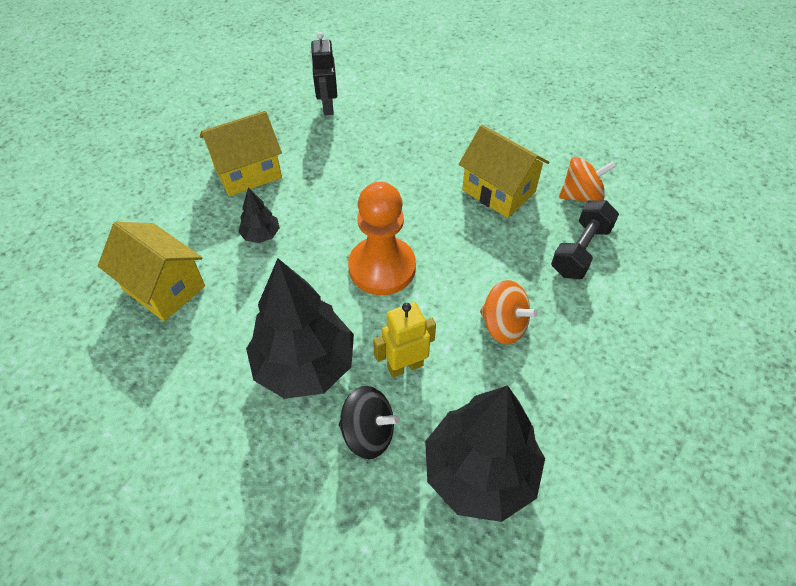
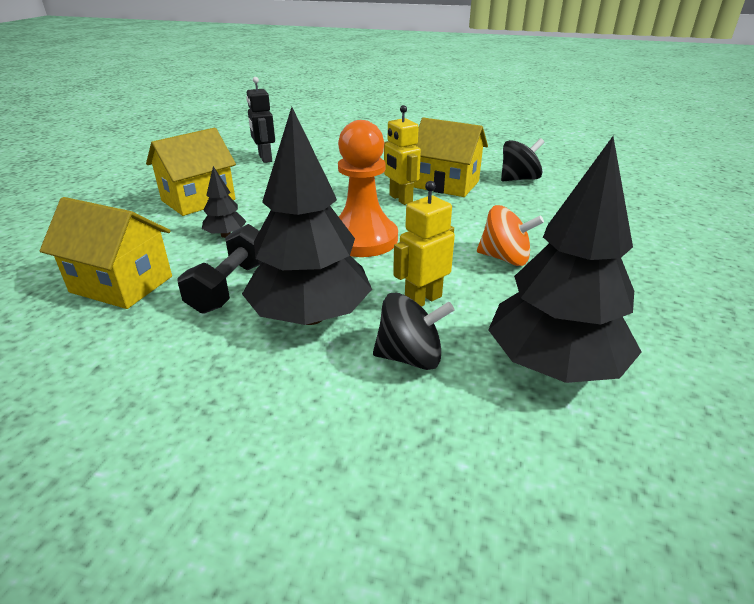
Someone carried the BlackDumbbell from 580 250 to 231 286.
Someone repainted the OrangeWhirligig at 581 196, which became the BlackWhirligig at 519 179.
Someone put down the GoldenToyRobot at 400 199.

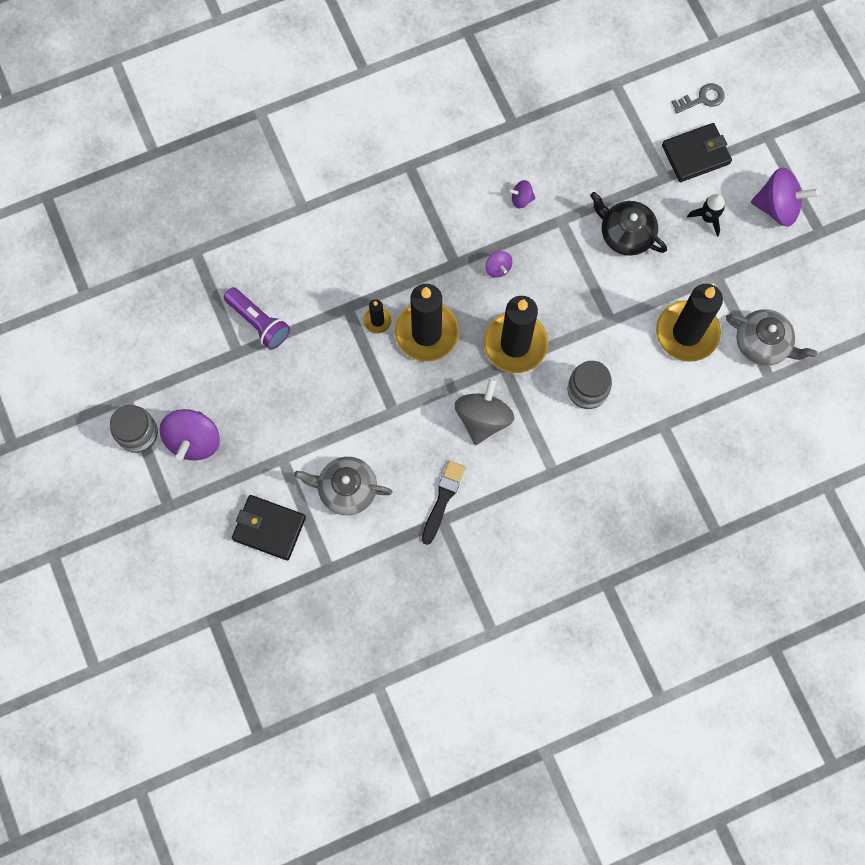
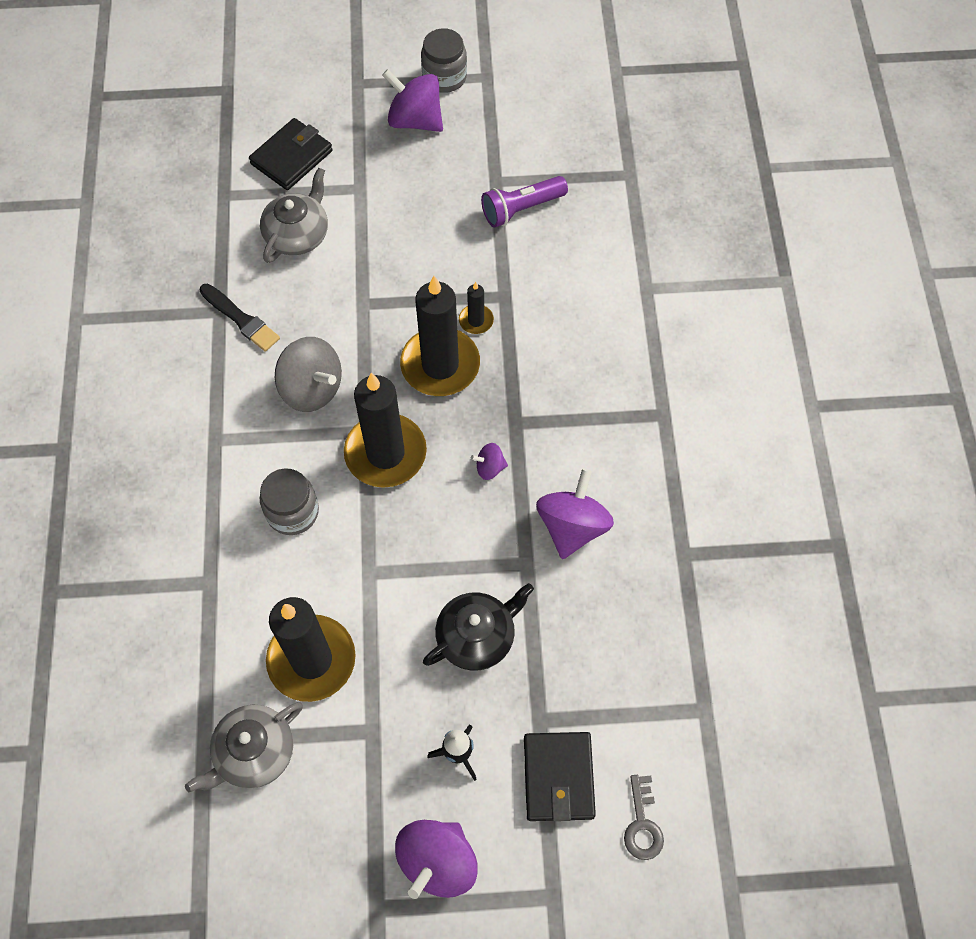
Someone scaled the VioletWhirligig at 521 199 by 2.04.

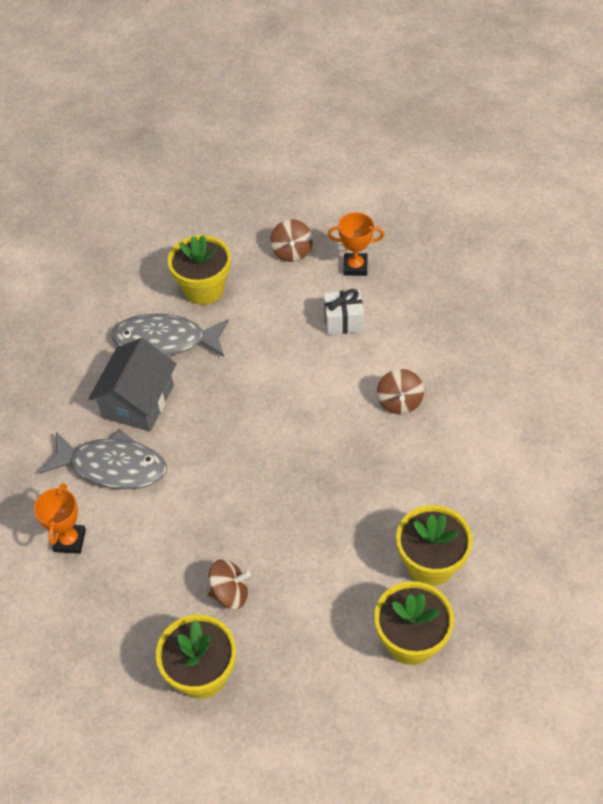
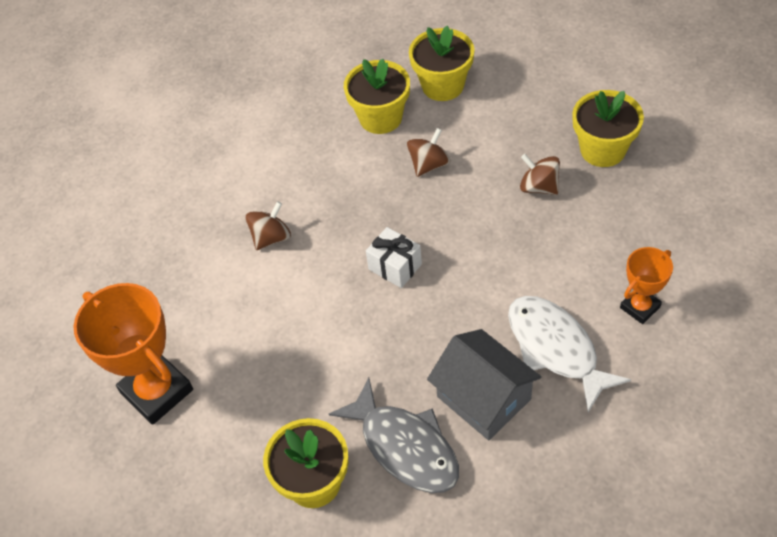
Someone repainted the GrayFish at 112 466, which became the WhiteFish at 556 348.
Someone rotated the GrayToyHouse at 138 401 by 75 degrees clockwise.
Someone carried the BrownWhirligig from 292 252 to 429 164.
Someone carried the WhiteGift from 343 321 to 395 266.
Someone scaled the OrangeAwardCup at 355 267 by 1.82.

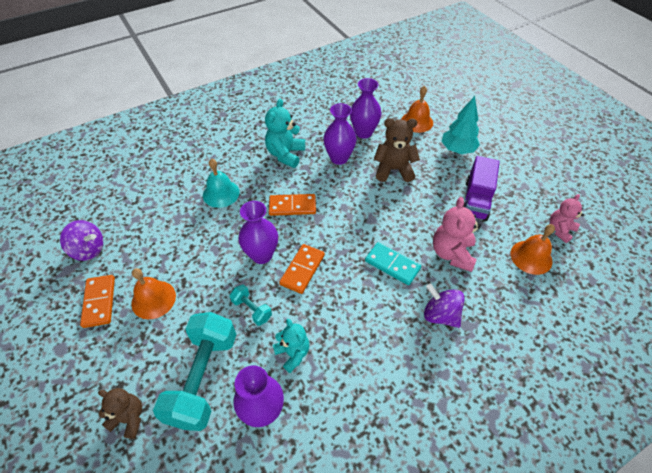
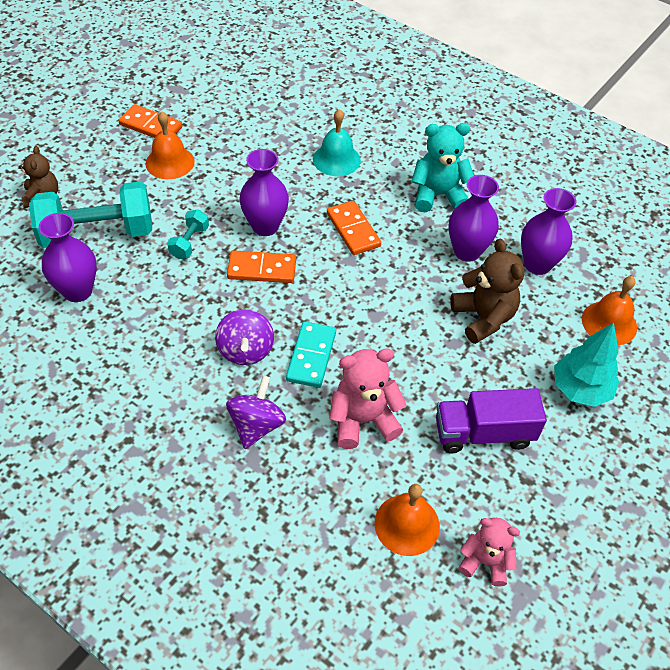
Someone carried the VioletWhirligig from 89 250 to 245 350.
Someone rotated the OrangeDominoTile at 99 302 by 60 degrees clockwise.
Someone took away the TurquoiseStuffedBear at 293 353.

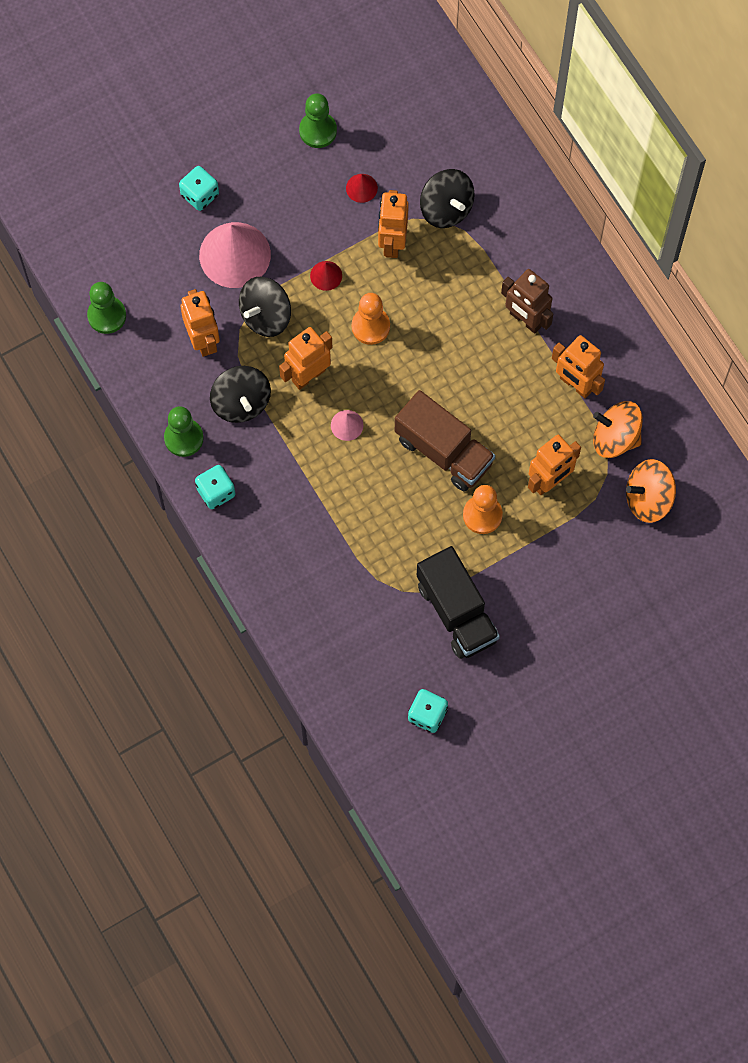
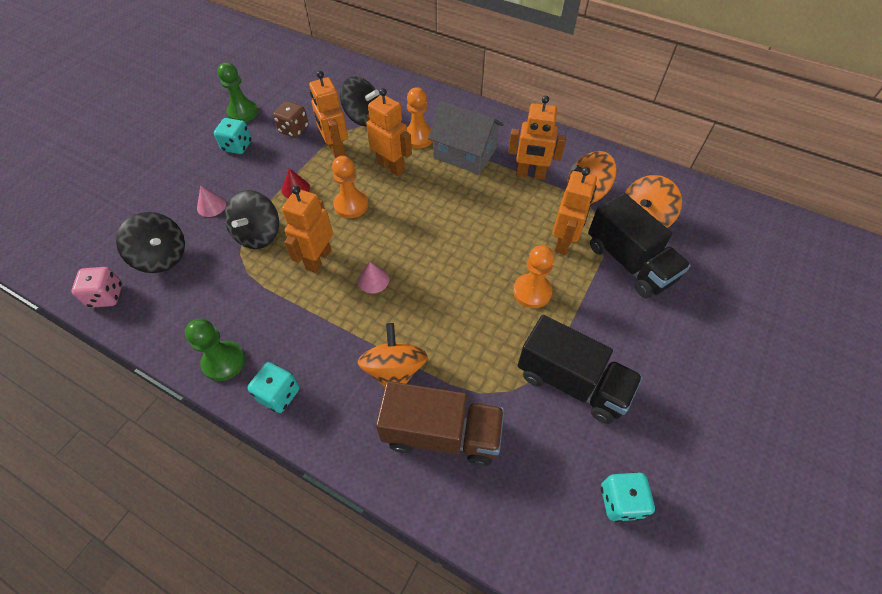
Someone swapped the EmeraldGamePawn at 107 315 for the RosePinkGameDie at 106 296.
Someone carried the TurquoiseGameDie from 200 195 to 237 146.
Someone carried the OrangeToyRobot from 203 340 to 391 167.
Someone scaled the RosePinkCone at 235 255 by 0.45.
Someone carried the BlackWhirligig from 241 402 to 162 257.
Someone swapped the CrimsonCone at 361 188 for the BrownGameDie at 294 130.
Someone carried the BrownToyTruck from 443 451 to 441 434.
Someone swapped the BrownToyRobot at 525 319 for the GrayToyHouse at 465 153.
Someone put down the OrangeWhirligig at 394 370.
Someone put down the OrangeGamePawn at 418 137.
Someone put down the BlackToyTruck at 629 262.

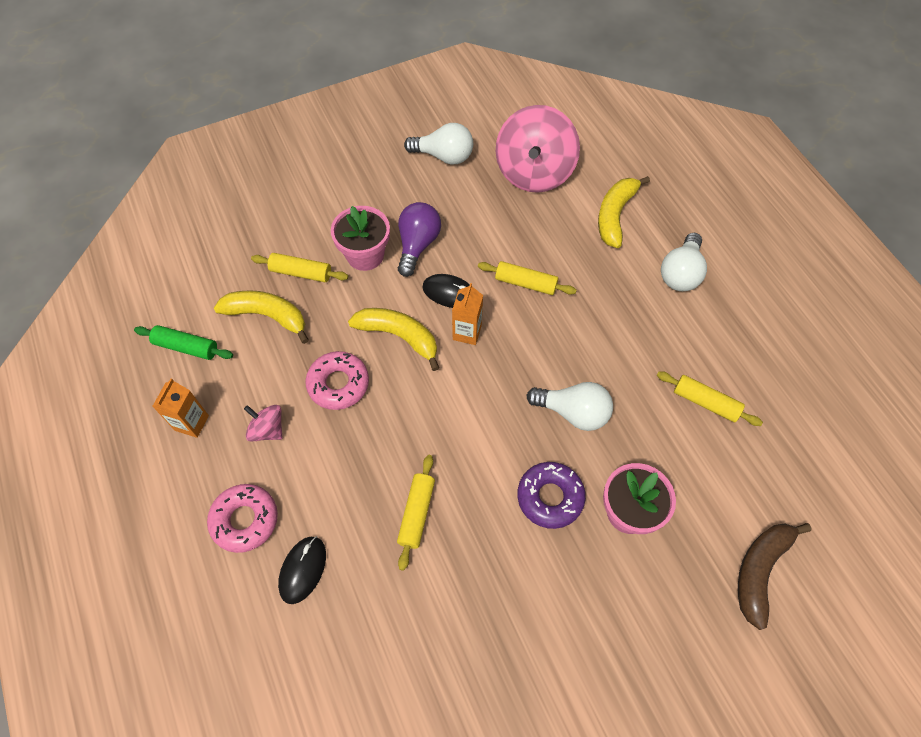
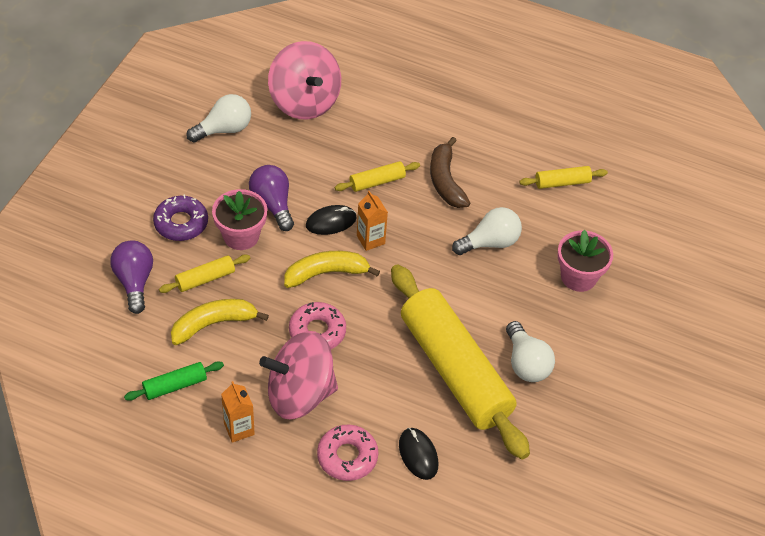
Someone scaled the RosePinkWhirligig at 267 430 by 2.16.
Someone scaled the GoldenRollingPin at 416 513 by 2.47.
Someone carried the VioletDonut from 550 497 to 181 223.
Someone took away the GoldenBananaFruit at 615 215.
Someone carried the WhiteBulb from 680 273 to 526 363.
Someone carried the BrownBananaFruit from 760 570 to 445 181.
Someone put down the VioletBulb at 134 282.

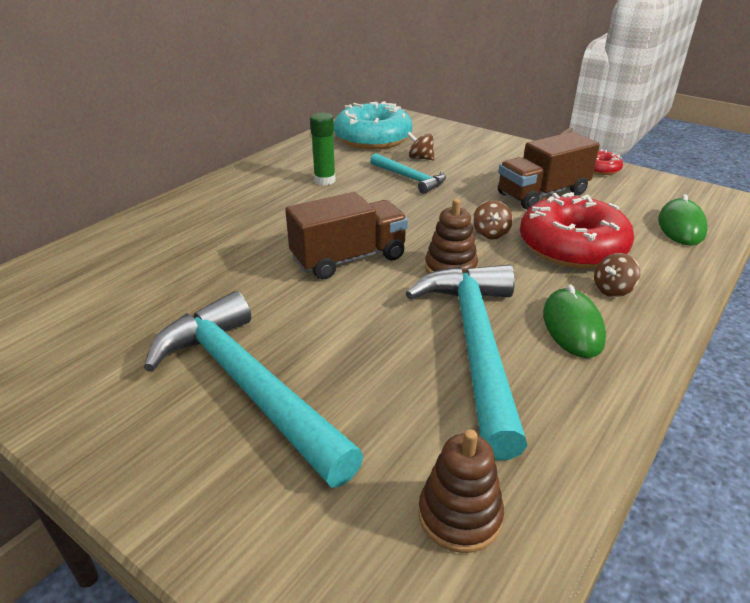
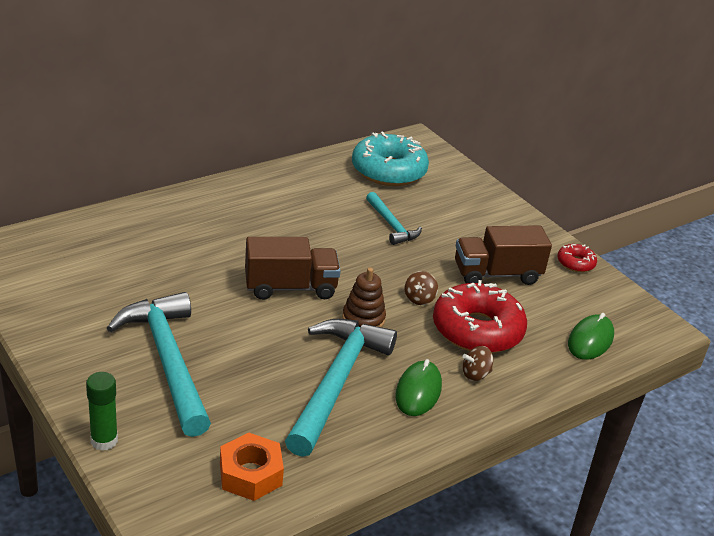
Someone carried the EmeraldGlueStick from 324 180 to 104 441.
Someone took away the BrownWhirligig at 420 158.
Someone swapped the BrownStackingRings at 459 515 for the OrangeNut at 250 474.

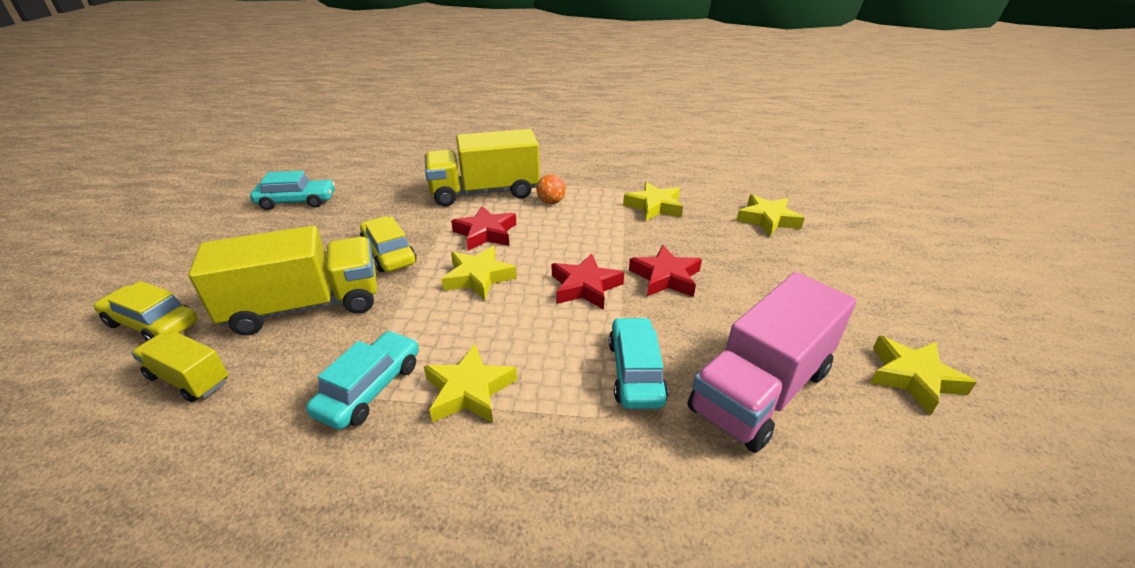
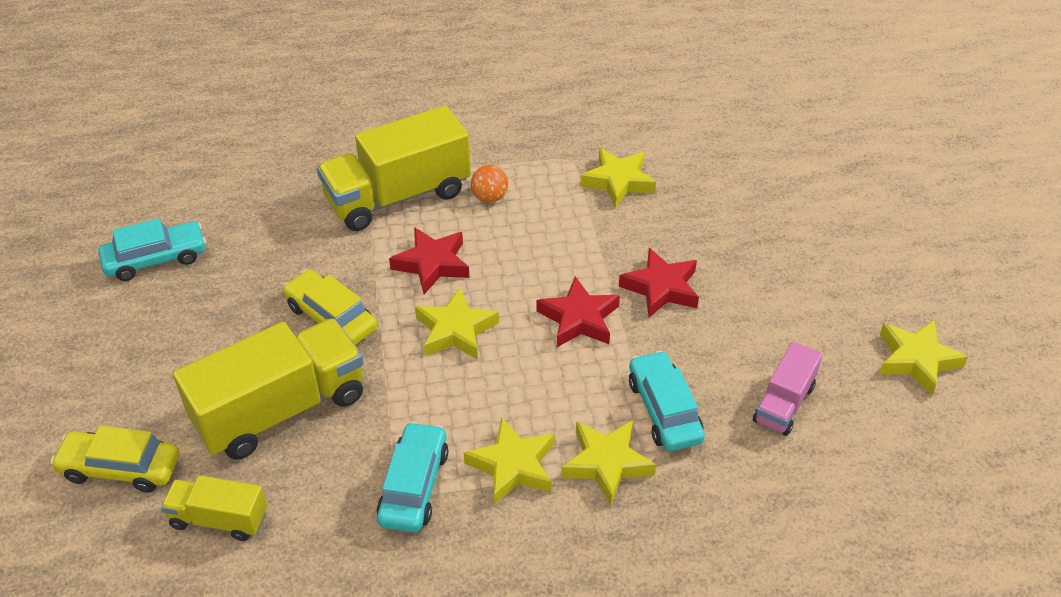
Someone scaled the RosePinkToyTruck at 761 390 by 0.52.
Someone carried the GoldenStarShape from 767 219 to 606 463.

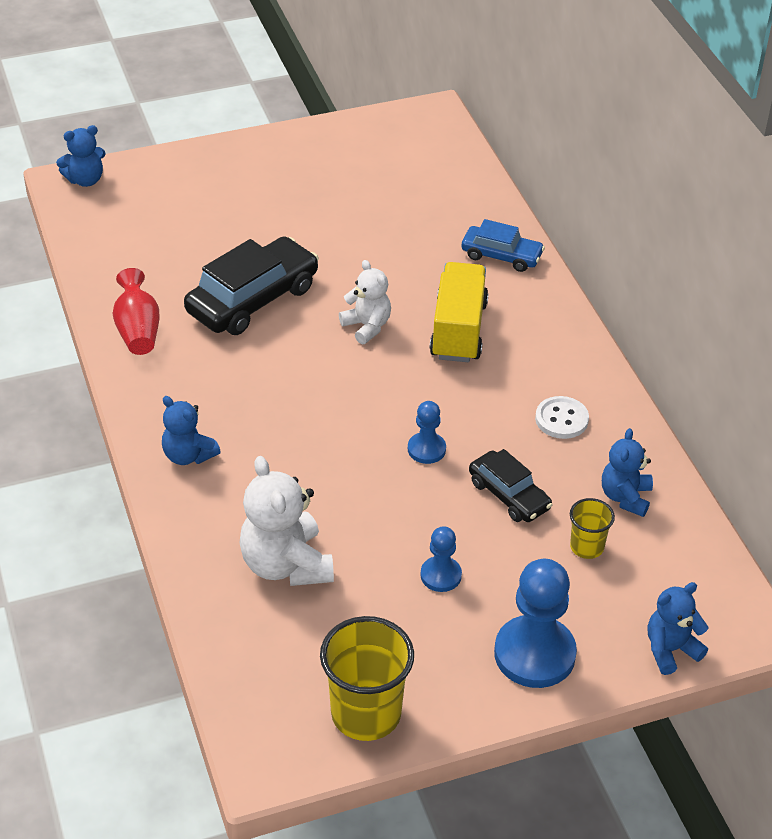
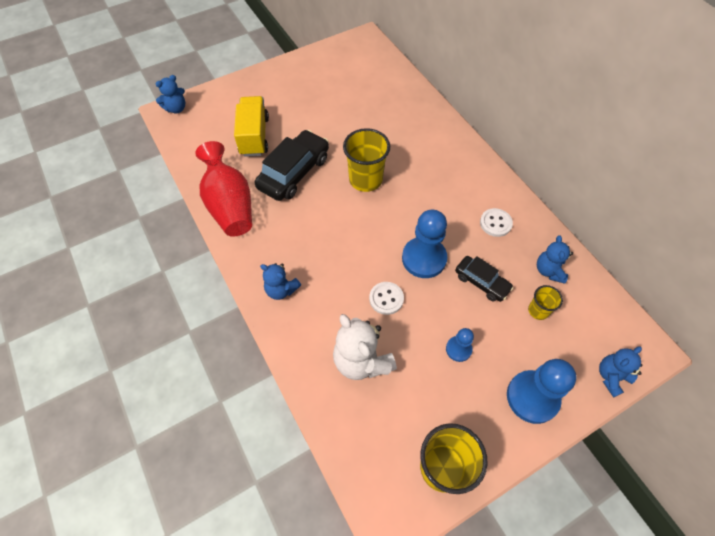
Someone scaled the CrimsonTallVase at 138 330 by 1.66.
Someone swapped the WhiteStuffedBear at 367 326 for the GoldenCup at 365 179.
Someone scaled the BlueGamePawn at 426 449 by 1.90.
Someone carried the GoldenToyTruck from 458 330 to 254 136.
Someone took away the BlueCar at 501 256.
Someone put down the WhiteSewingButton at 386 299.

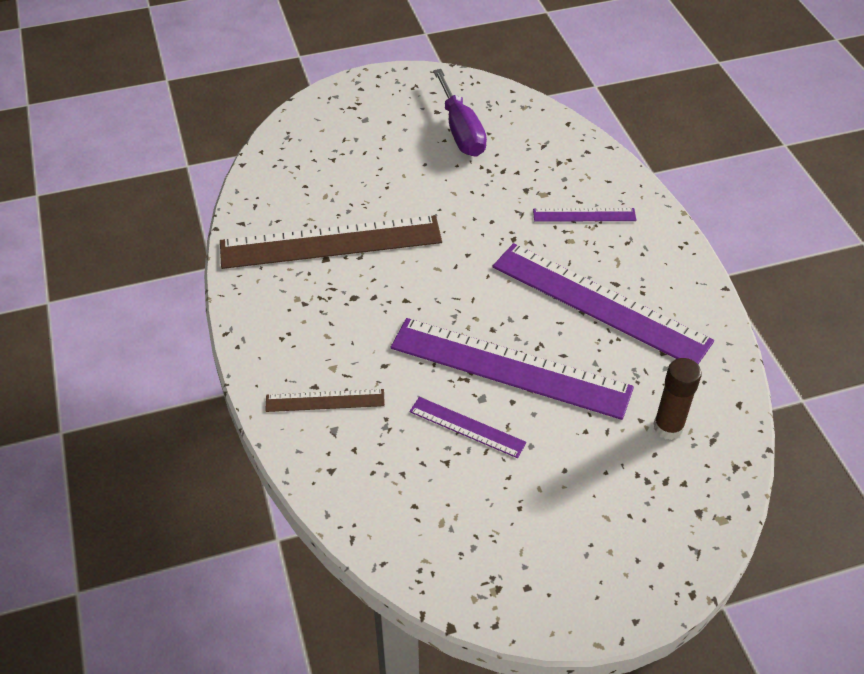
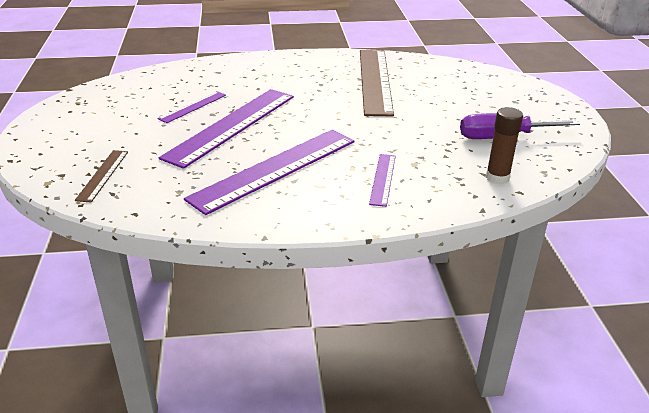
Someone carried the BrownMeasuringStick from 325 400 to 103 175.
Someone carried the BrownGlueStick from 668 427 to 497 178.

